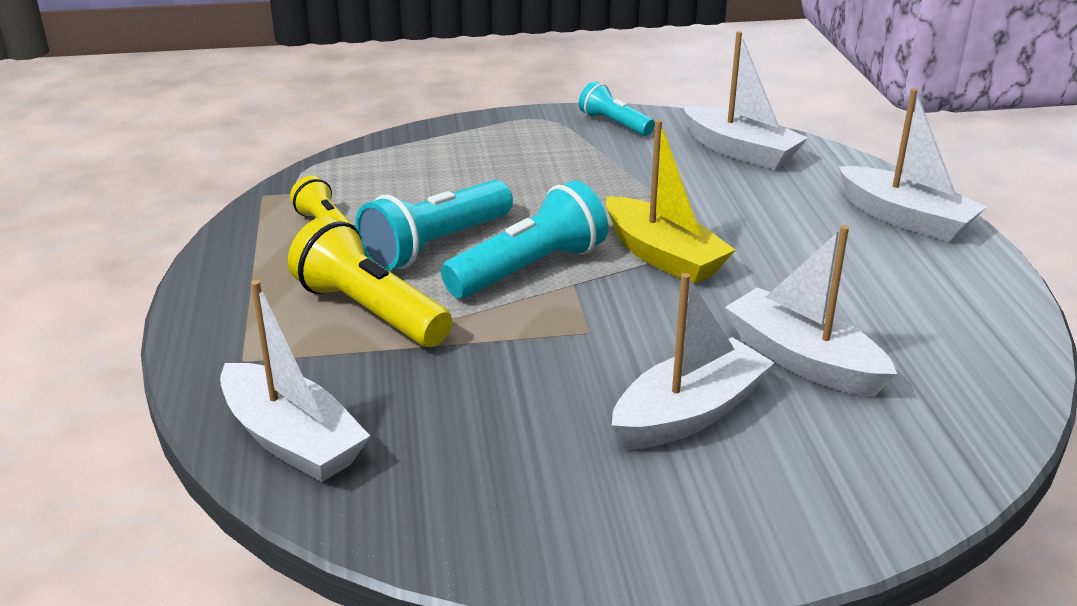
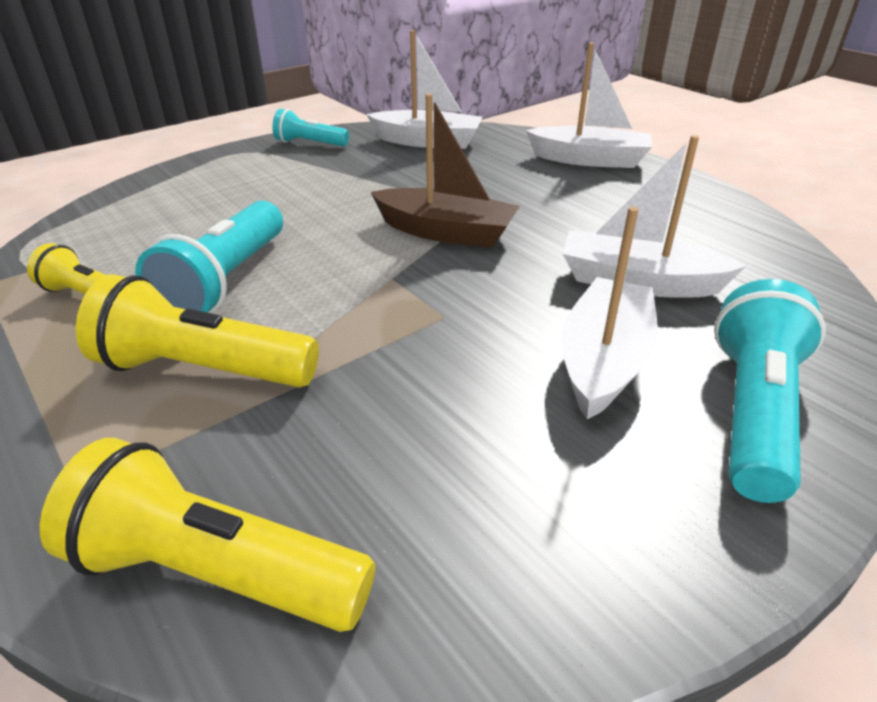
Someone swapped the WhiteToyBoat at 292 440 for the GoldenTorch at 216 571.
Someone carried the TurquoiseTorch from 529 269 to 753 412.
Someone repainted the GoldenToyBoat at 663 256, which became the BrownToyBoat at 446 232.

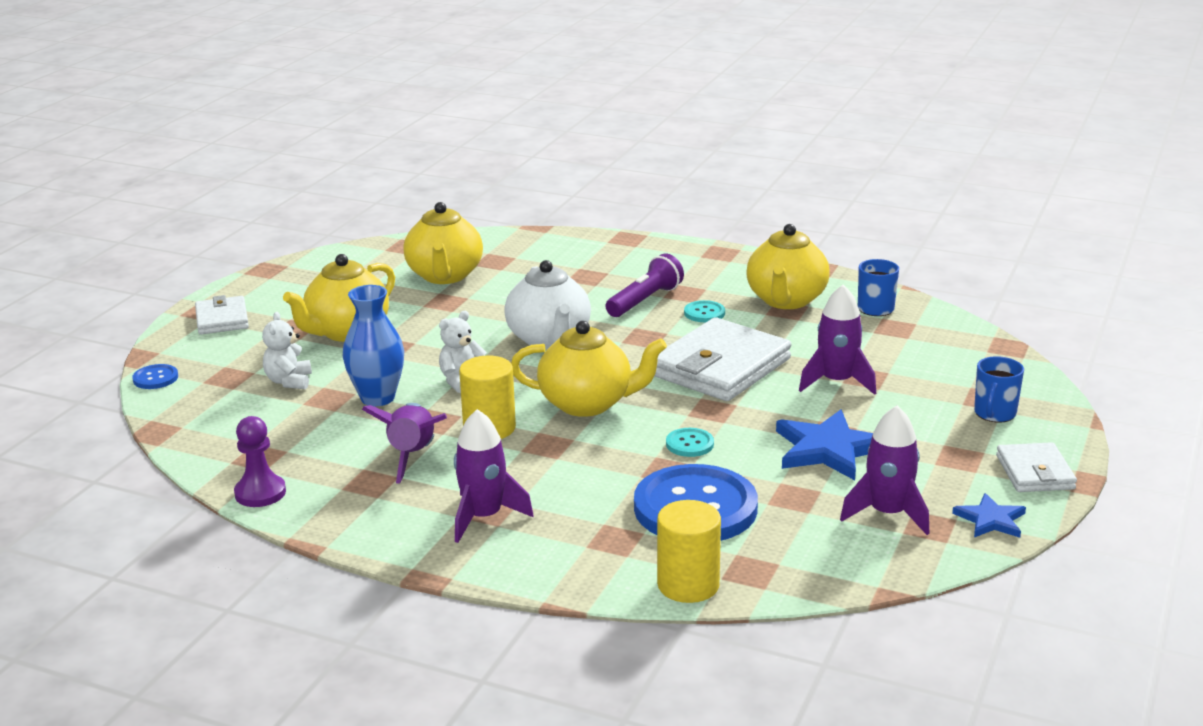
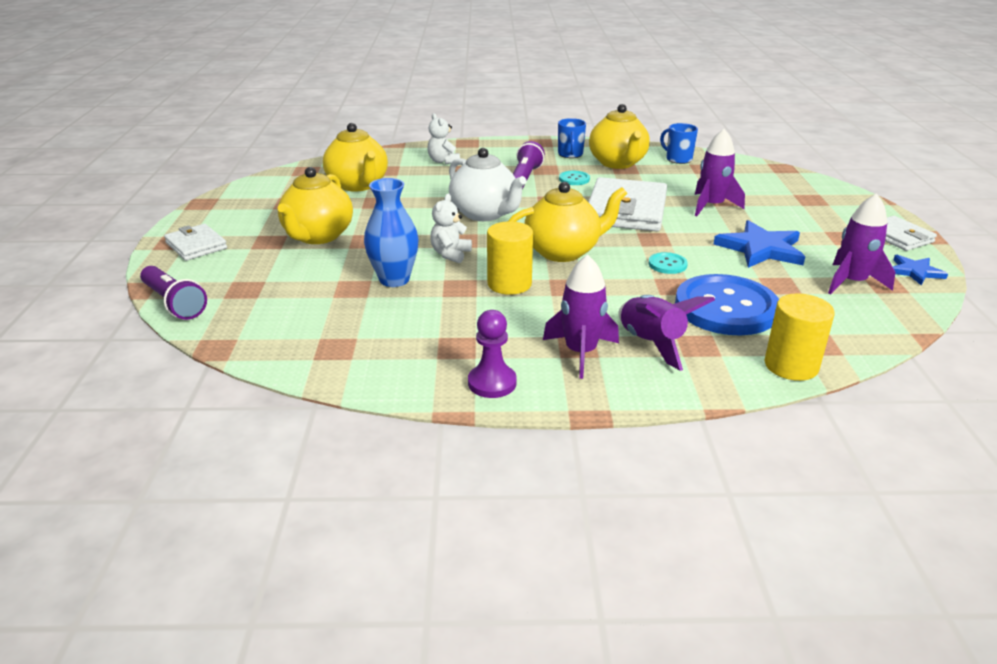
Someone swapped the BlueSewingButton at 155 378 for the VioletTorch at 174 303.
Someone carried the VioletGamePawn from 260 493 to 492 383.
Someone carried the WhiteStuffedBear from 289 381 to 443 161.
Someone carried the VioletSpaceship from 412 456 to 651 343.
Someone carried the BlueTeaMug from 994 414 to 570 154.

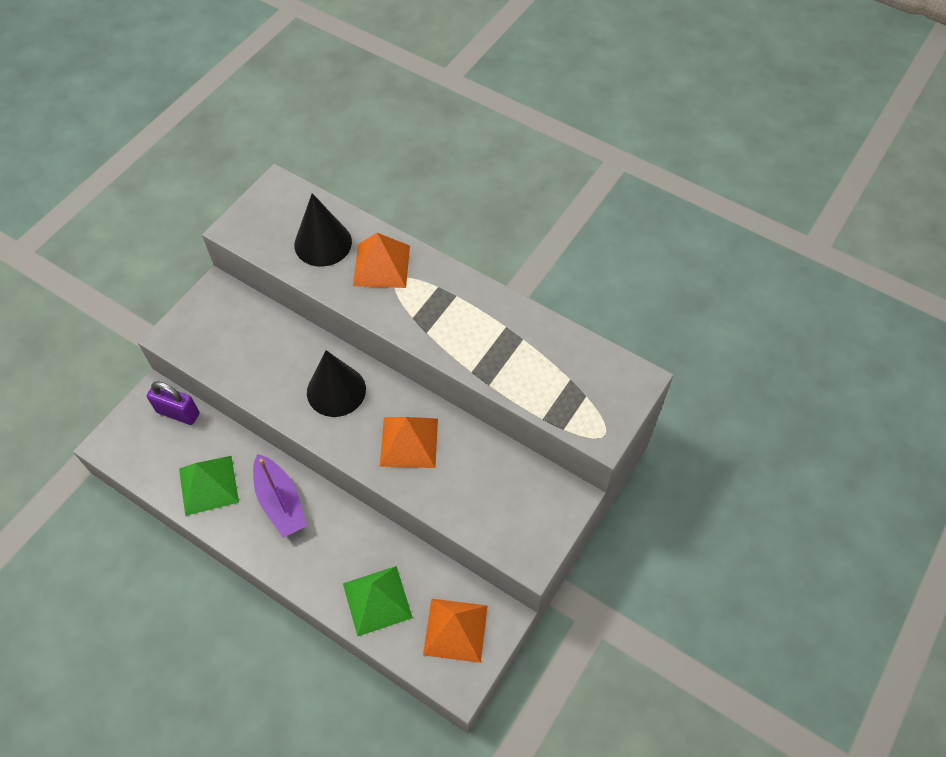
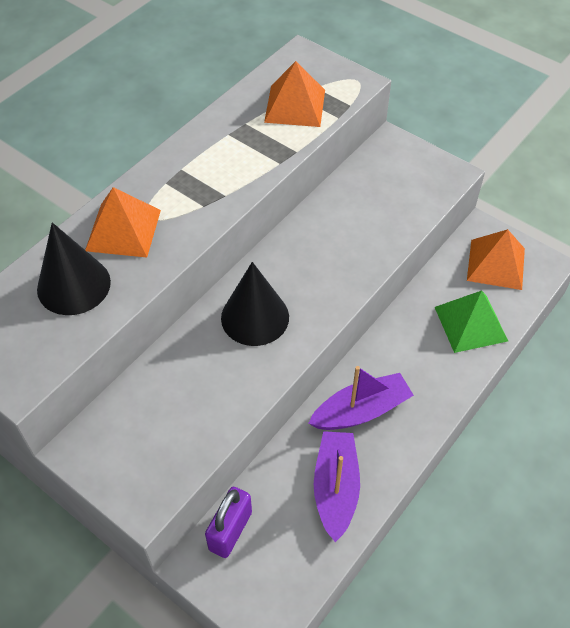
Someone swapped the EmeraldPyramid at 208 485 for the VioletToyBoat at 335 488.
Someone carried the OrangePyramid from 409 442 to 295 105.

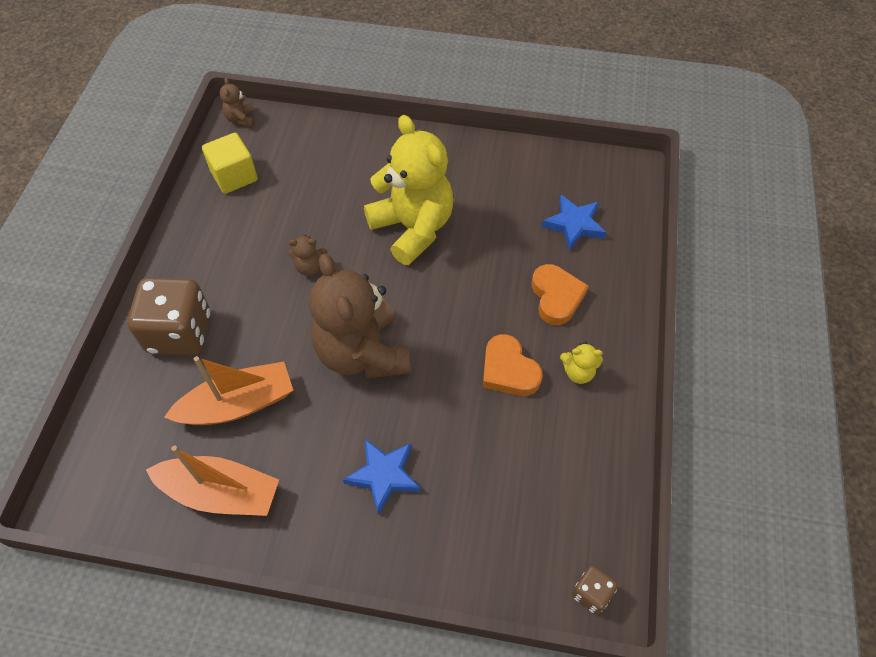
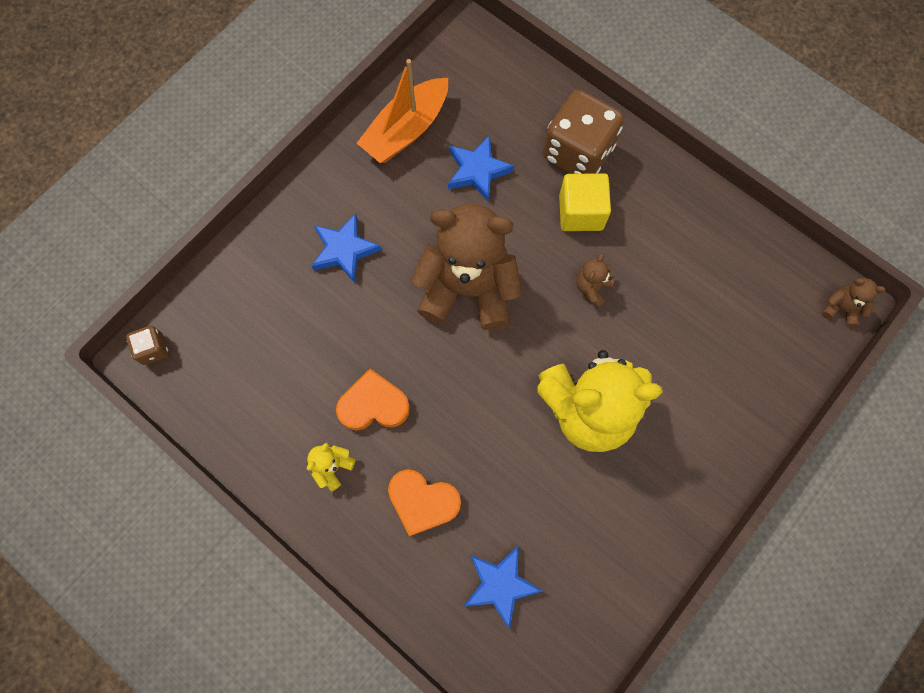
Someone swapped the OrangeToyBoat at 238 404 for the BlueStarShape at 477 170.
Someone carried the GoldenCube from 234 176 to 580 212.

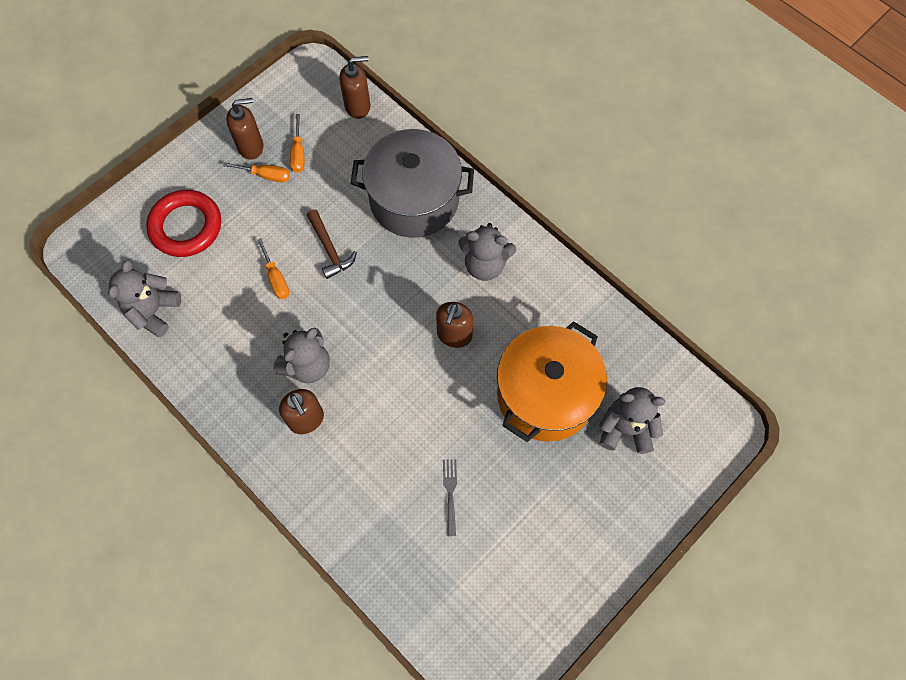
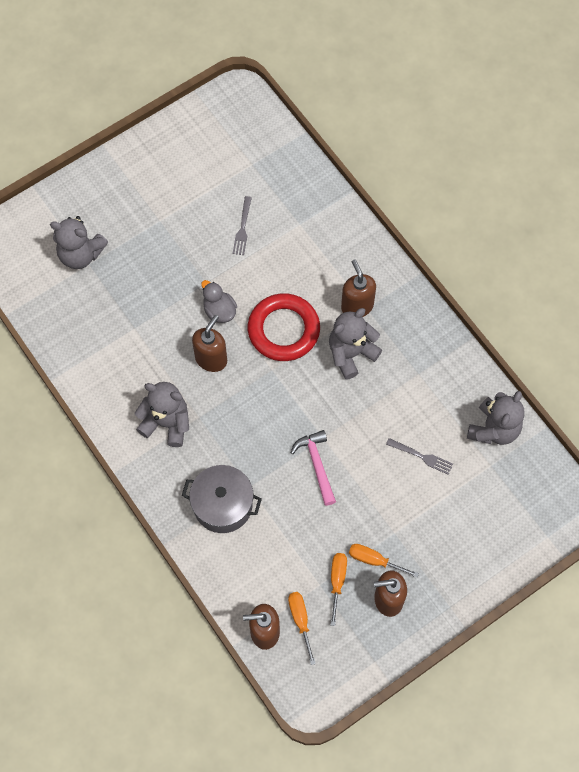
Someone carried the CrimsonTorus from 186 226 to 283 330.
Someone carried the OrangeHandScrewdriver from 276 278 to 300 620.
Someone repainted the BrownClawHammer at 330 249, which became the RosePinkClawHammer at 316 465.
Someone scaled the GrayPot at 414 200 by 0.63.
Someone took away the OrangePot at 545 394.
Someone put down the GrayDuck at 219 311.
Someone put down the GrayFork at 422 456.

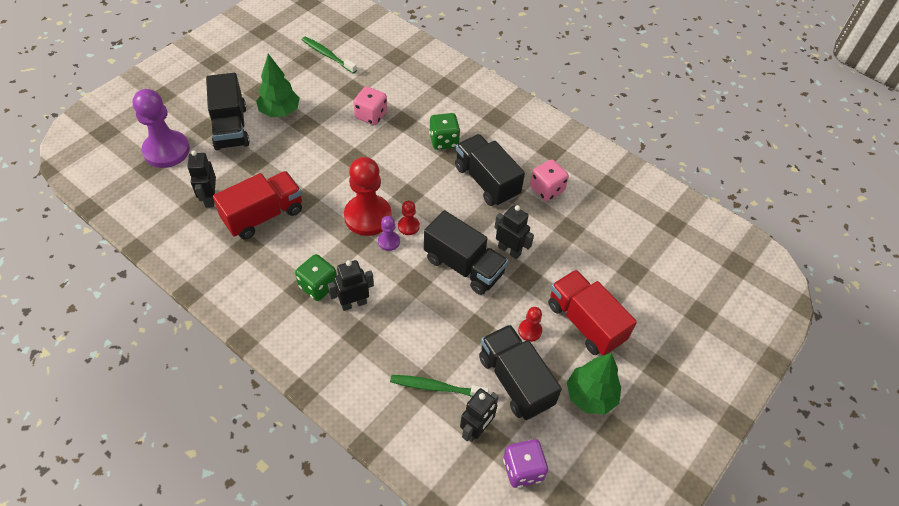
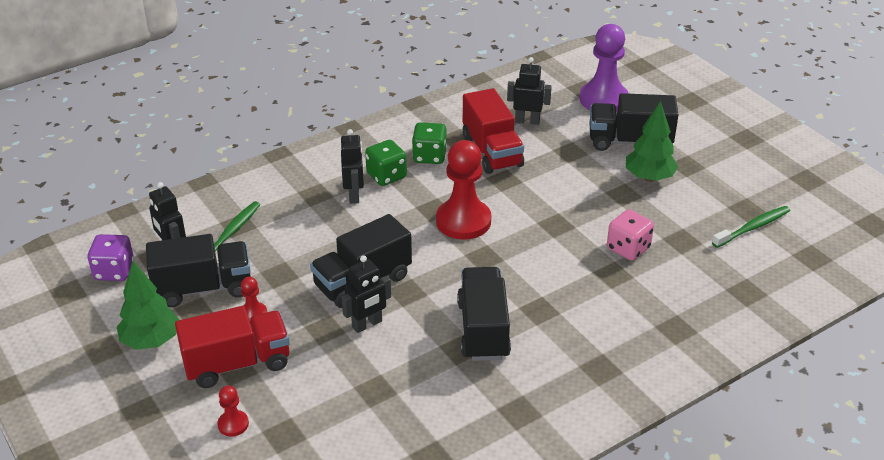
Someone took away the VioletGamePawn at 388 241.
Someone carried the CrimsonGamePawn from 408 226 to 233 424.
Someone carried the EmeraldGameDie from 444 141 to 429 156.
Someone rotated the BlackToyTruck at 486 181 by 75 degrees counterclockwise.
Someone took away the RosePinkGameDie at 547 189.

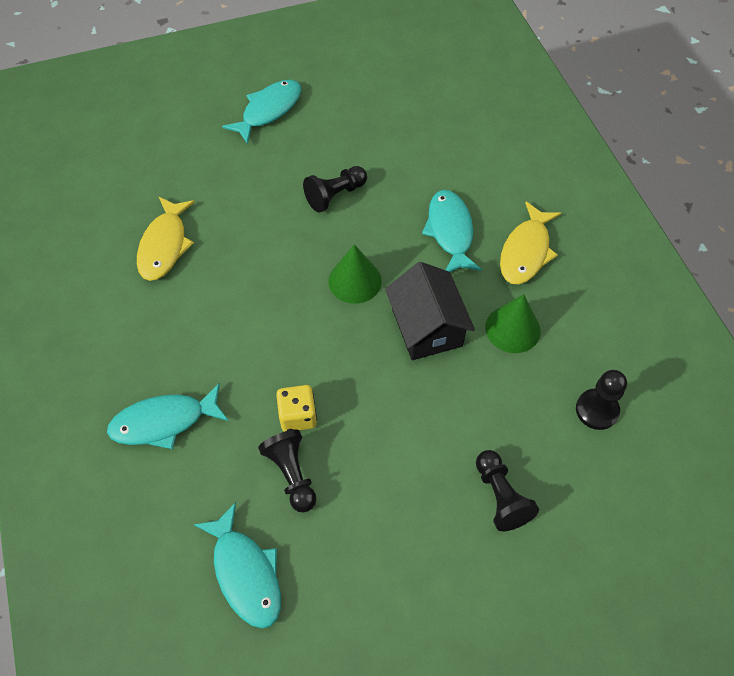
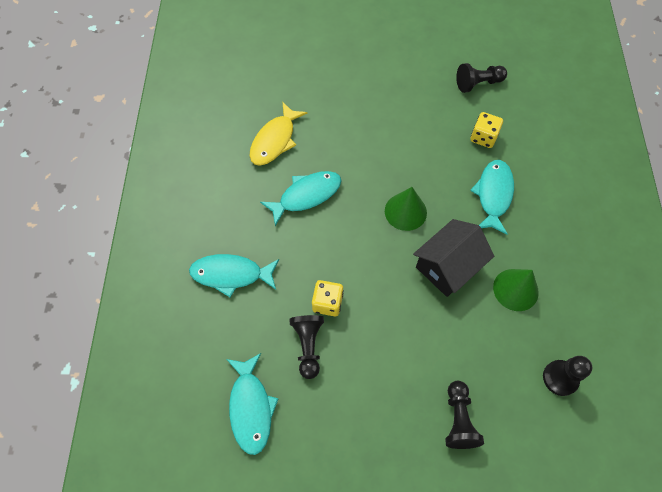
Someone carried the TurquoiseFish from 269 110 to 306 195.
Someone carried the BlackGamePawn from 335 195 to 478 83.
Someone rotated the BlackToyHouse at 426 327 by 45 degrees clockwise.
Someone took away the GoldenFish at 526 251.
Someone put down the GoldenGameDie at 483 137.

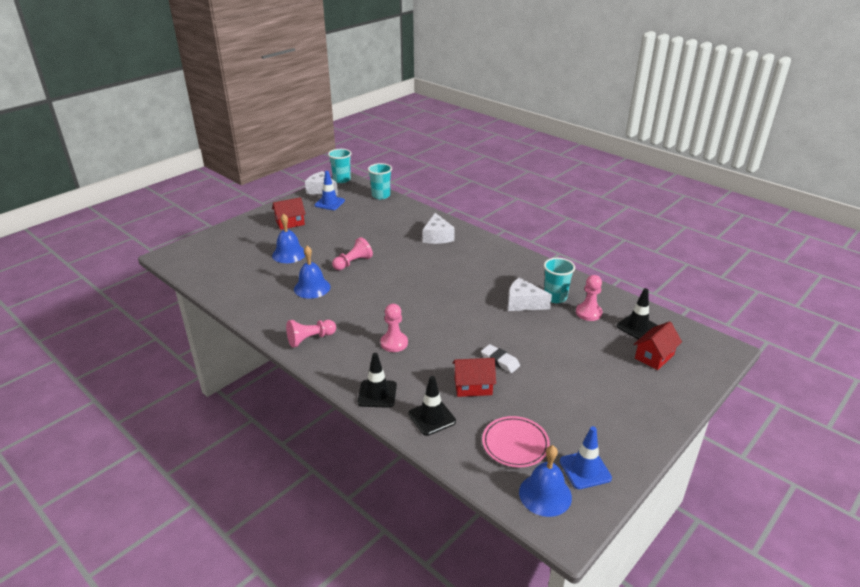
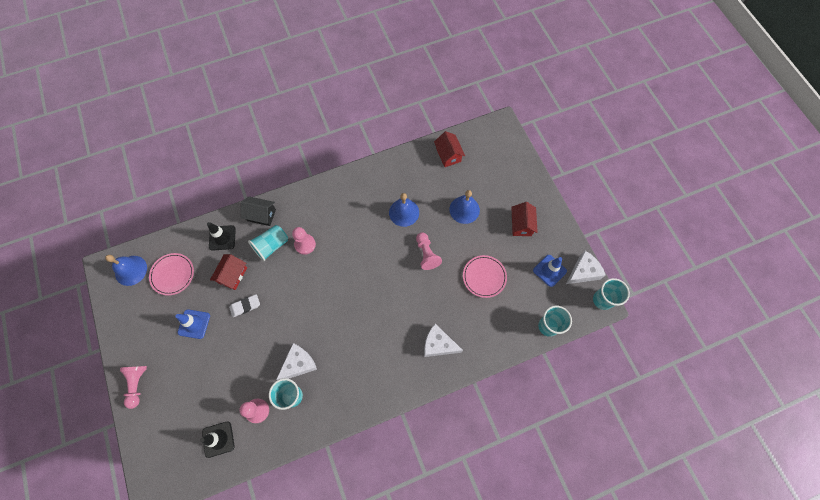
Someone carried the RosePinkGamePawn from 310 339 to 137 384.
Someone swapped the BlackTrafficCone at 377 394 for the BlackToyHouse at 261 215.
Someone carried the BlueTrafficCone from 585 469 to 194 324.
Someone carried the CrimsonToyHouse from 654 356 to 448 155.
Someone put down the TurquoiseCup at 271 246.
Someone put down the RosePinkDinnerPlate at 484 277.

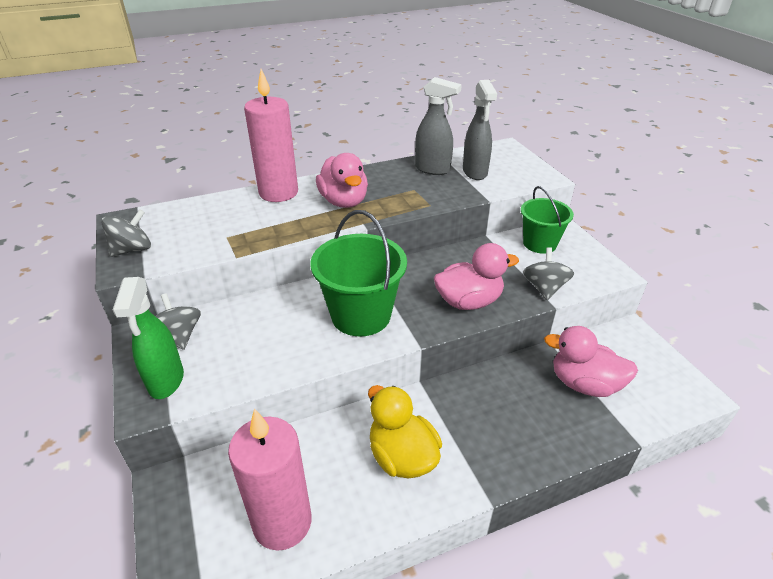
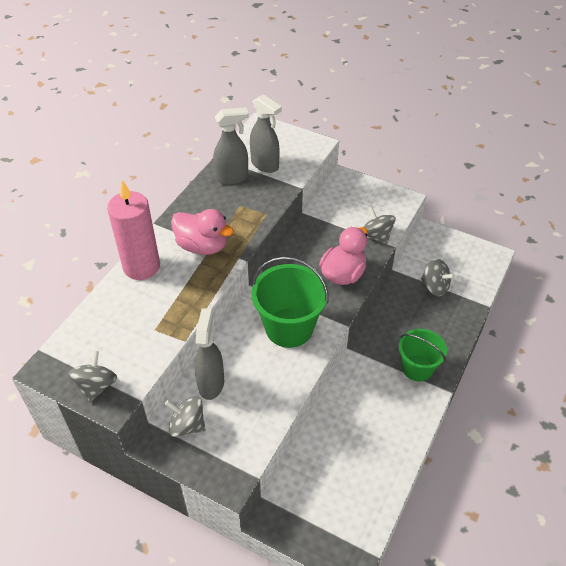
Someone took away the EmeraldSprayer at 166 381.
Someone took away the RosePinkPillarCandle at 282 522.
Someone took away the GoldenDuck at 402 456.
Someone carried the EmeraldBucket from 539 243 to 417 368.
Someone swapped the RosePinkDuck at 584 384 for the GrayWhirligig at 435 287.
Someone put down the GraySprayer at 211 383.

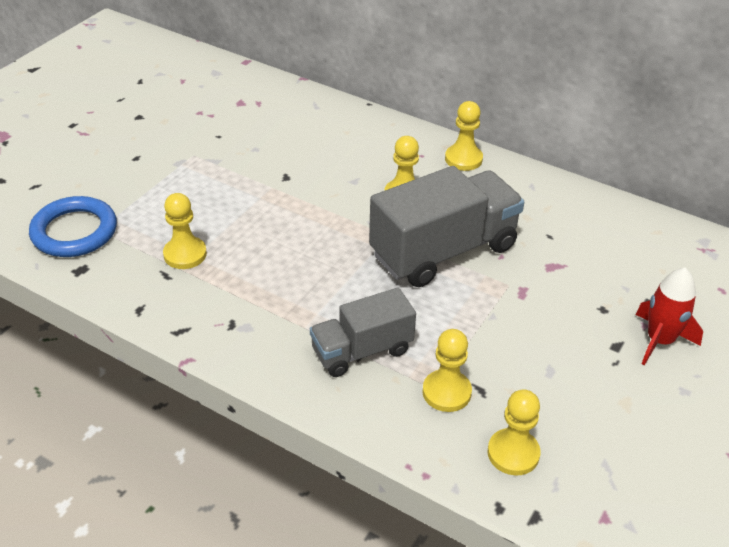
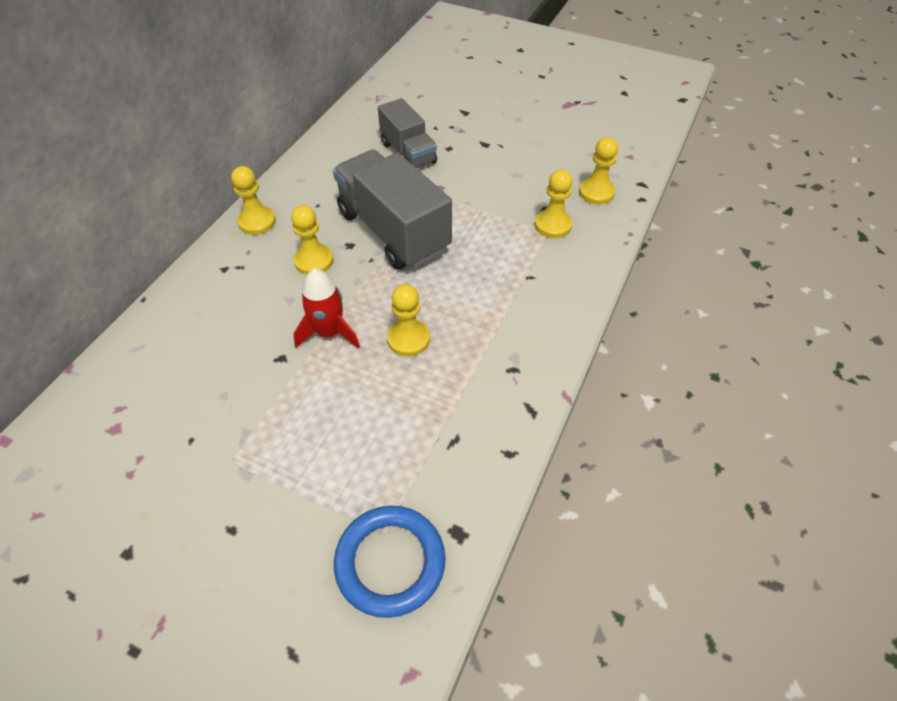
Someone carried the GoldenGamePawn from 185 254 to 408 339.
Someone carried the GrayToyTruck from 362 351 to 408 153.
Someone carried the CrimsonSpaceship from 659 340 to 329 332.

